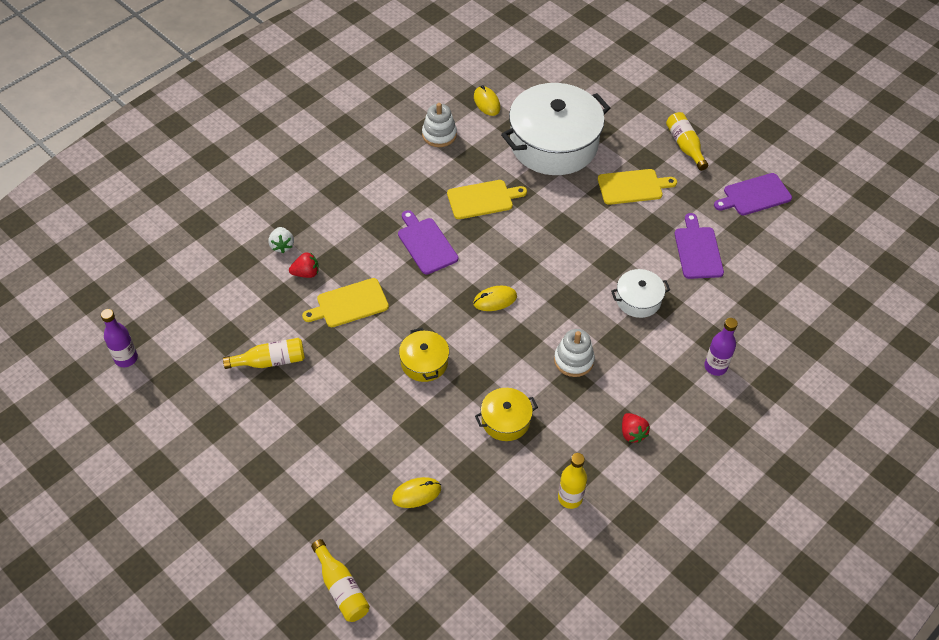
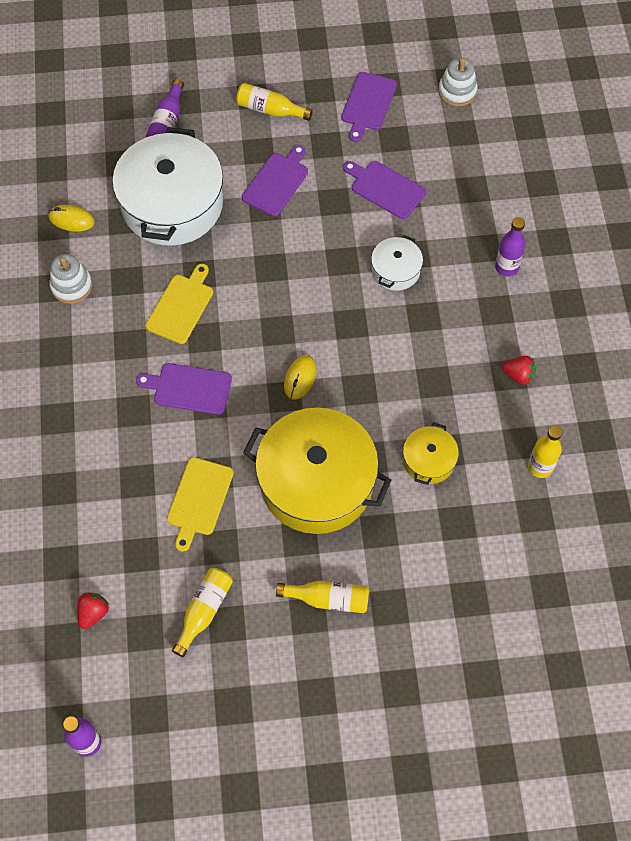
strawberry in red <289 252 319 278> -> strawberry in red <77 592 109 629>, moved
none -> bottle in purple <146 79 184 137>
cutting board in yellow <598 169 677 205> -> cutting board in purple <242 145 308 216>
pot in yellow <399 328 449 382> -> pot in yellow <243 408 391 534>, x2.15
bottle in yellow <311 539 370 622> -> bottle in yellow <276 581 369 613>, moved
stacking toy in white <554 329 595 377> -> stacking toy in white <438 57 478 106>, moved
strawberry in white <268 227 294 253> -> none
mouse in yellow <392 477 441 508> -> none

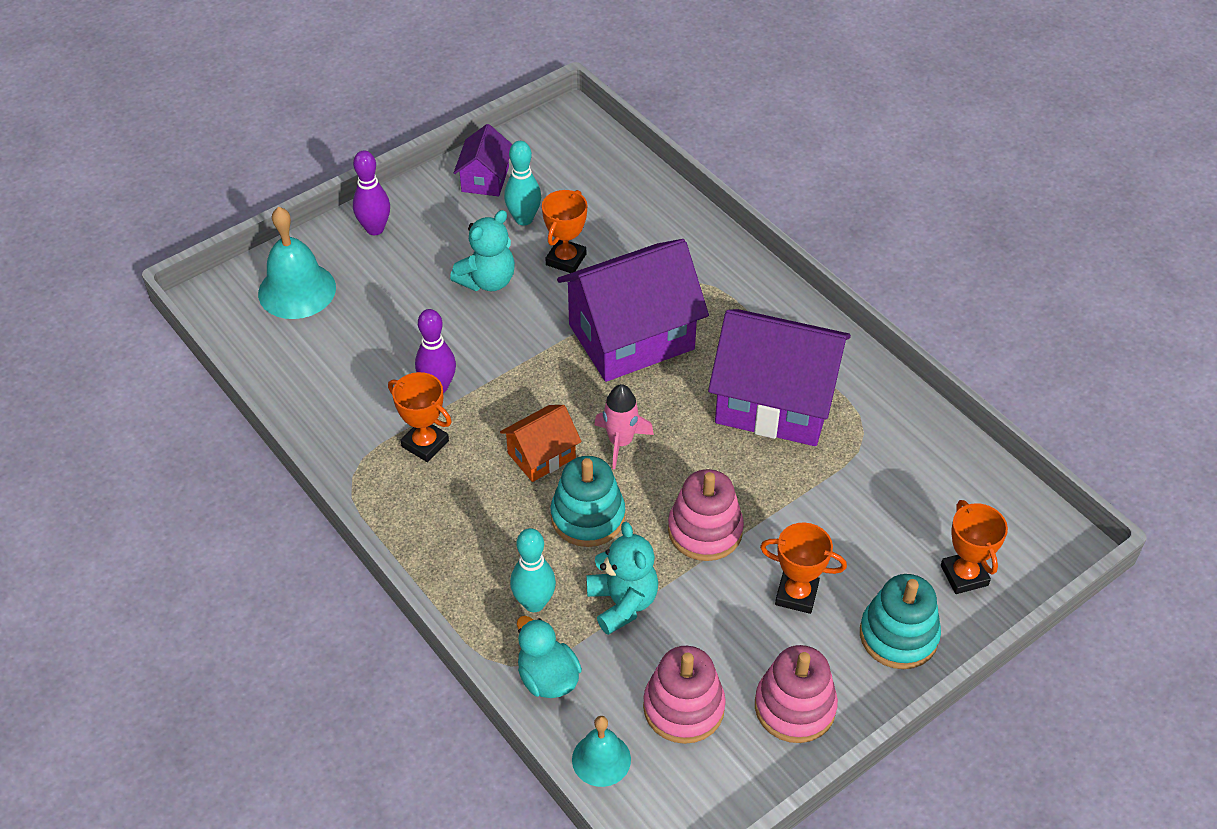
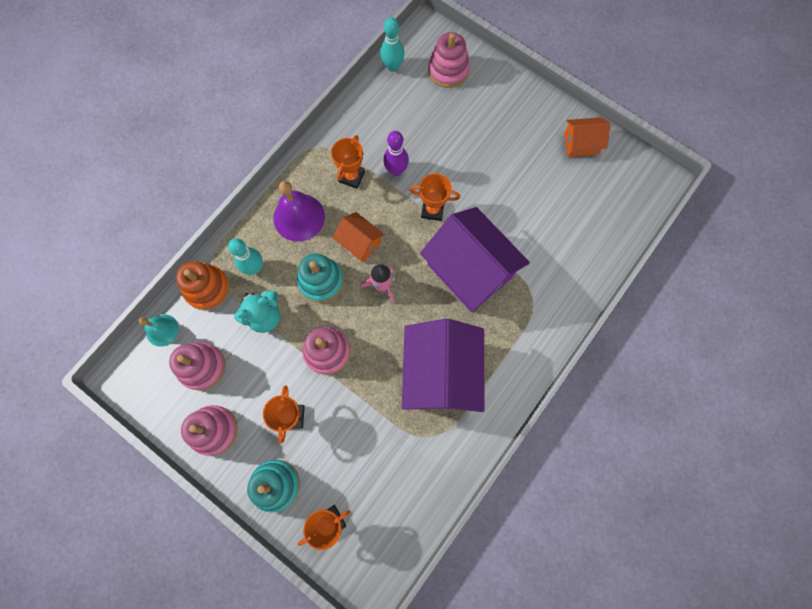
duck in turquoise <517 616 582 698> -> stacking toy in orange <176 261 230 310>
none -> bell in purple <273 181 325 242>
bowling pin in turquoise <504 141 541 225> -> bowling pin in turquoise <380 17 404 72>, moved
trophy in orange <542 190 587 273> -> trophy in orange <409 173 460 221>, moved
bell in turquoise <258 207 336 319> -> stacking toy in pink <428 32 470 88>
house in purple <454 124 512 196> -> house in orange <564 117 611 157>
bowling pin in purple <353 151 390 235> -> none
teddy bear in turquoise <450 210 515 291> -> none

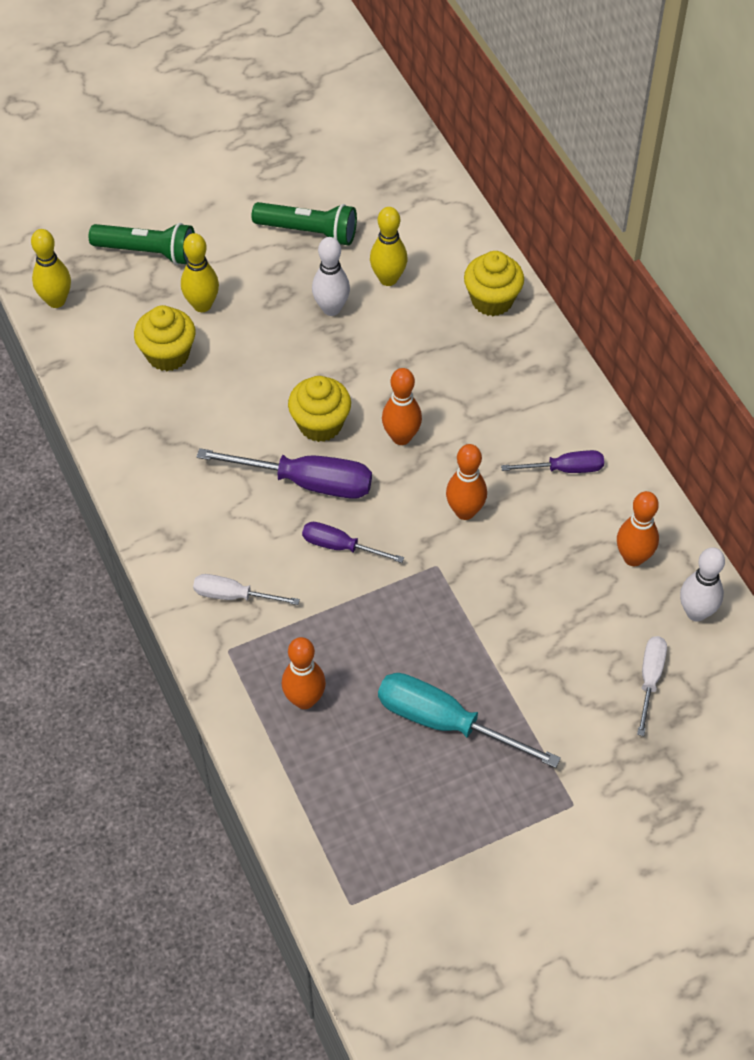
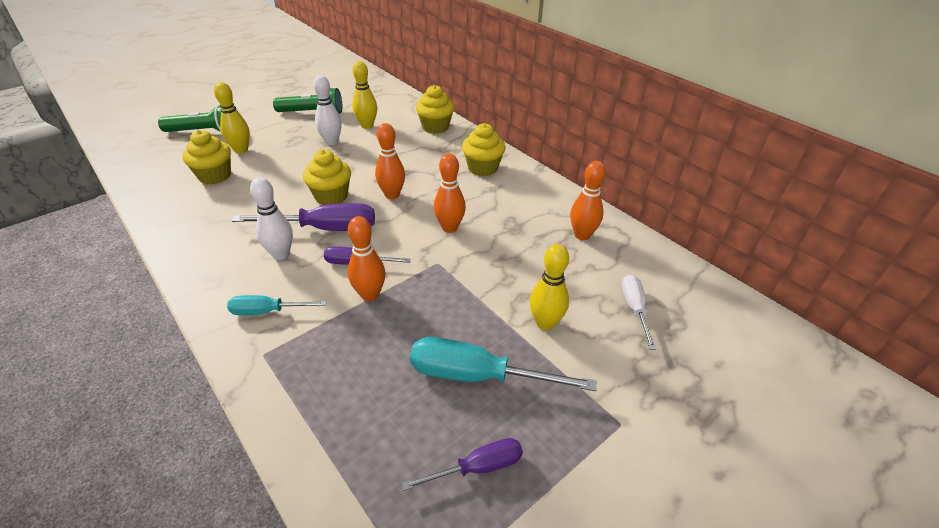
screwdriver in white <193 574 300 605> -> screwdriver in turquoise <227 295 327 315>
bowling pin in white <680 547 725 621> -> bowling pin in white <250 177 293 260>, moved
bowling pin in orange <282 637 326 709> -> bowling pin in orange <348 216 385 301>, moved
screwdriver in purple <501 450 604 473> -> screwdriver in purple <402 438 523 491>, moved
none -> cupcake in yellow <462 123 506 176>
bowling pin in yellow <31 229 71 308> -> bowling pin in yellow <530 244 569 330>, moved

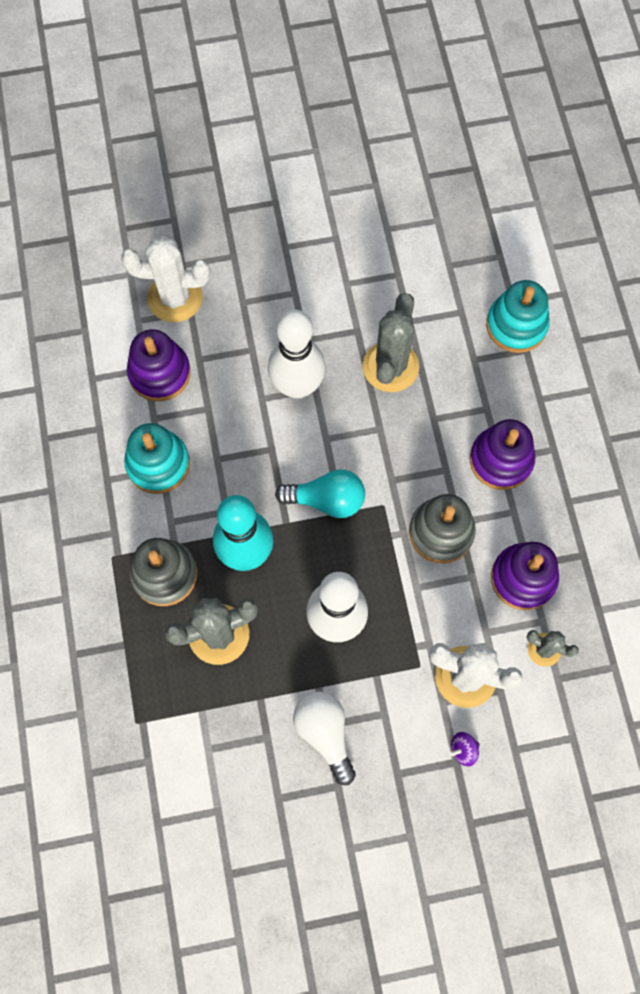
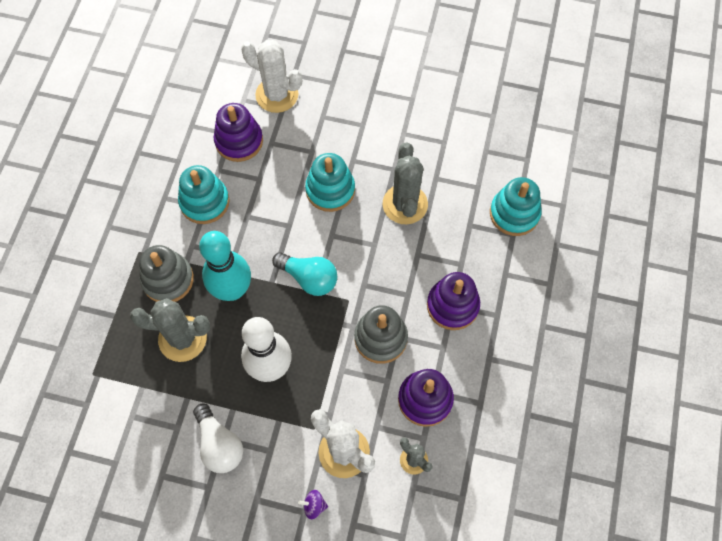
light bulb in white <293 691 356 785> -> light bulb in white <193 404 243 473>, 150 degrees clockwise
bowling pin in white <268 309 325 399> -> stacking toy in turquoise <305 153 355 212>
cactus in grey <363 293 419 392> -> cactus in grey <383 143 428 224>, 45 degrees counterclockwise

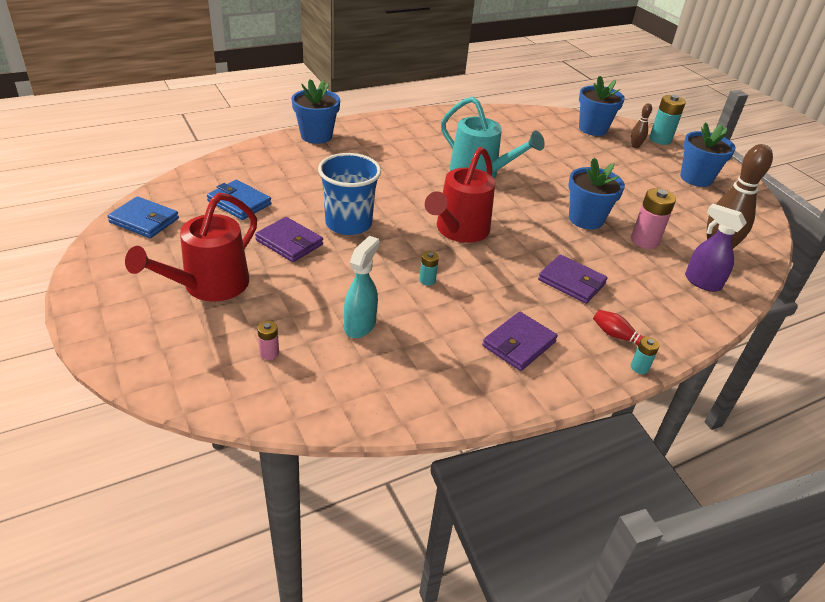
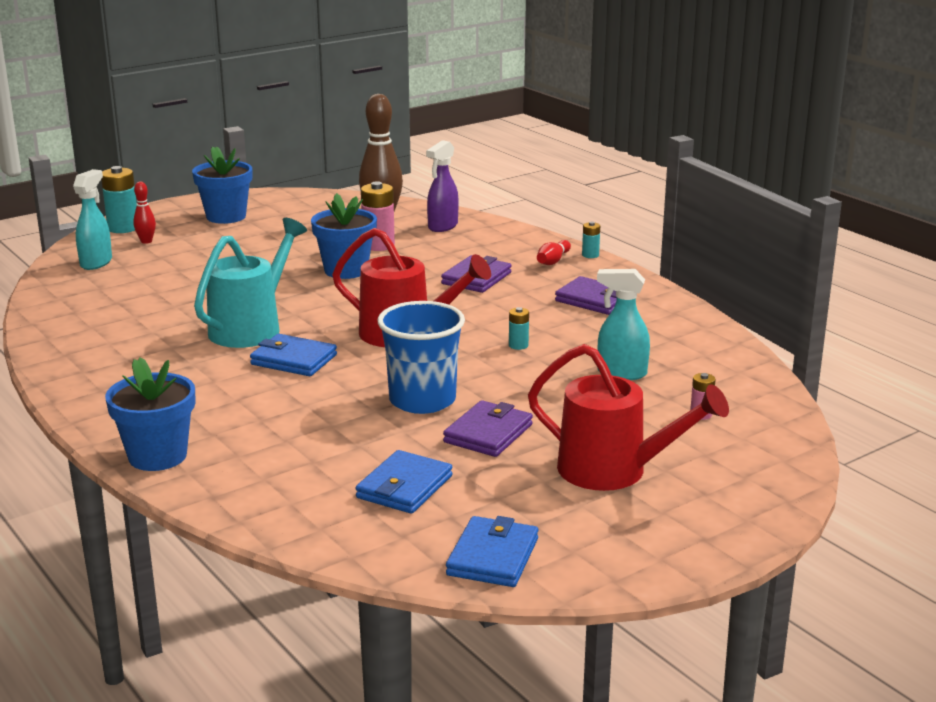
flower pot in blue <579 76 625 136> -> spray bottle in turquoise <73 169 112 270>
bowling pin in brown <631 103 652 148> -> bowling pin in red <133 181 156 244>
none -> wallet in blue <250 334 337 376>

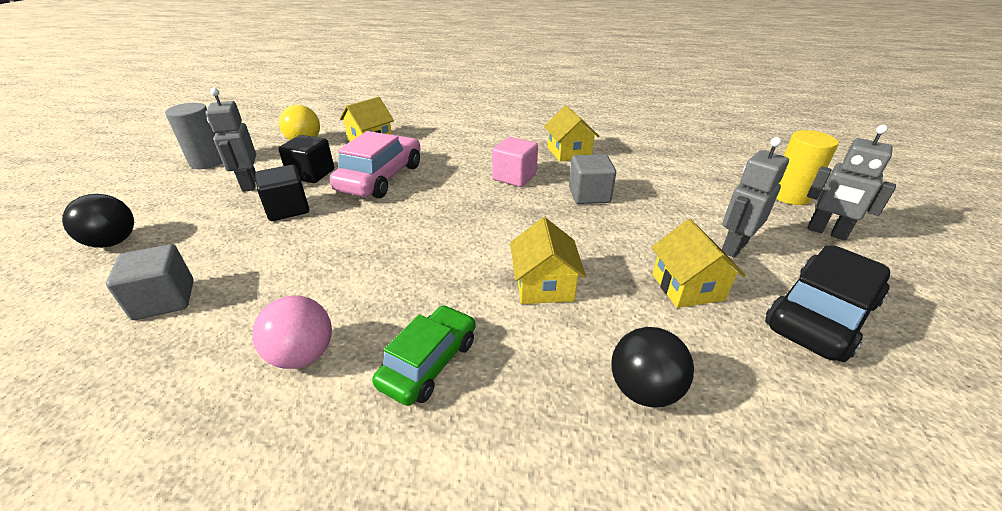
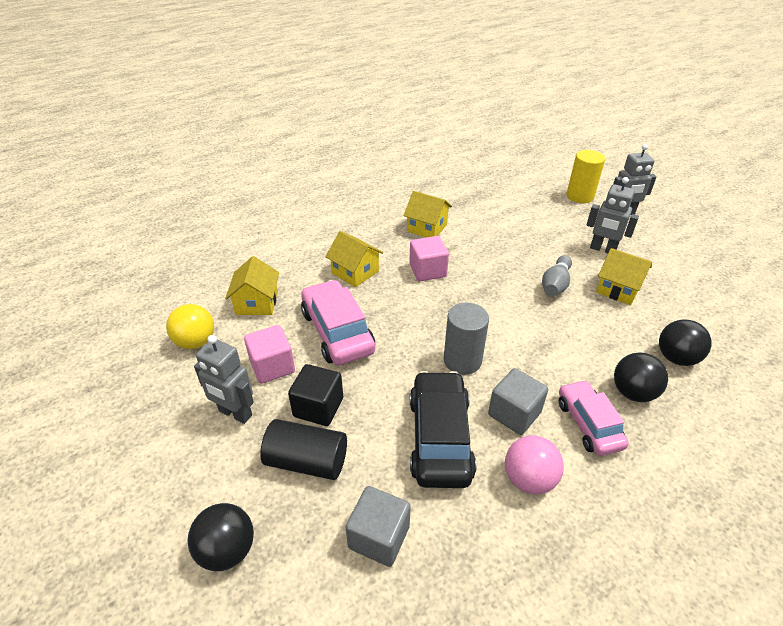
cube in black <278 135 334 183> -> cube in pink <244 325 295 384>
none -> cylinder in black <260 419 347 480>
house in yellow <510 217 586 304> -> house in yellow <325 231 383 287>, moved
car in black <765 245 890 362> -> car in black <410 371 476 488>, moved
cylinder in grey <165 103 223 169> -> cylinder in grey <444 303 489 375>, moved
cube in grey <569 154 616 204> -> cube in grey <488 368 548 435>, moved
none -> bowling pin in grey <542 255 572 296>
car in green <372 305 476 406> -> car in pink <559 380 629 456>
robot in grey <722 137 789 258> -> robot in grey <587 177 639 253>, 60 degrees counterclockwise
none -> ball in black <614 353 668 402>

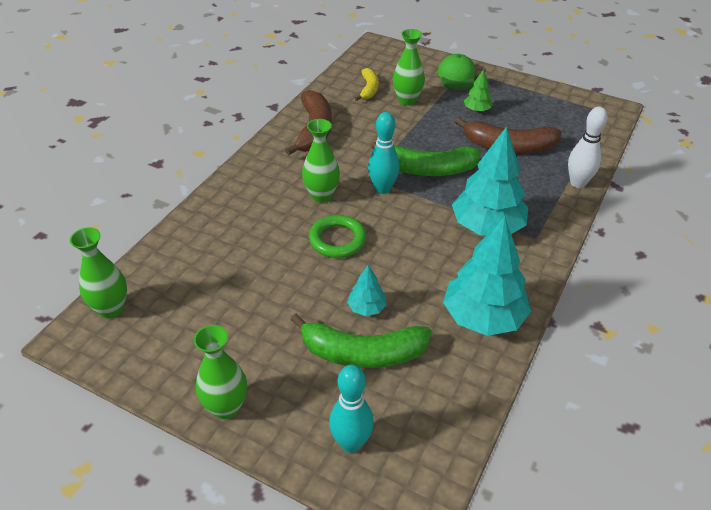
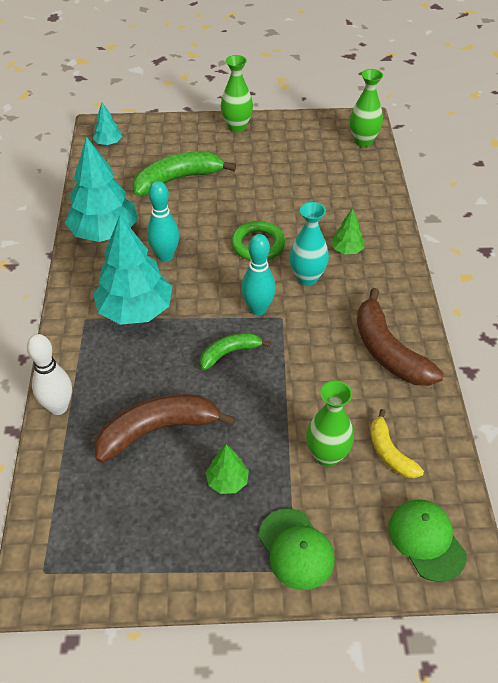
tree in turquoise <347 265 387 316> -> tree in turquoise <92 103 122 145>, moved
bowling pin in turquoise <329 365 374 453> -> bowling pin in turquoise <147 181 180 262>, moved
banana in green <371 142 481 176> -> banana in green <200 333 271 370>, x0.58
vase in green <302 119 340 203> -> vase in turquoise <289 202 329 286>
none -> tree in green <331 208 364 254>
none -> cap in green <388 499 467 582>

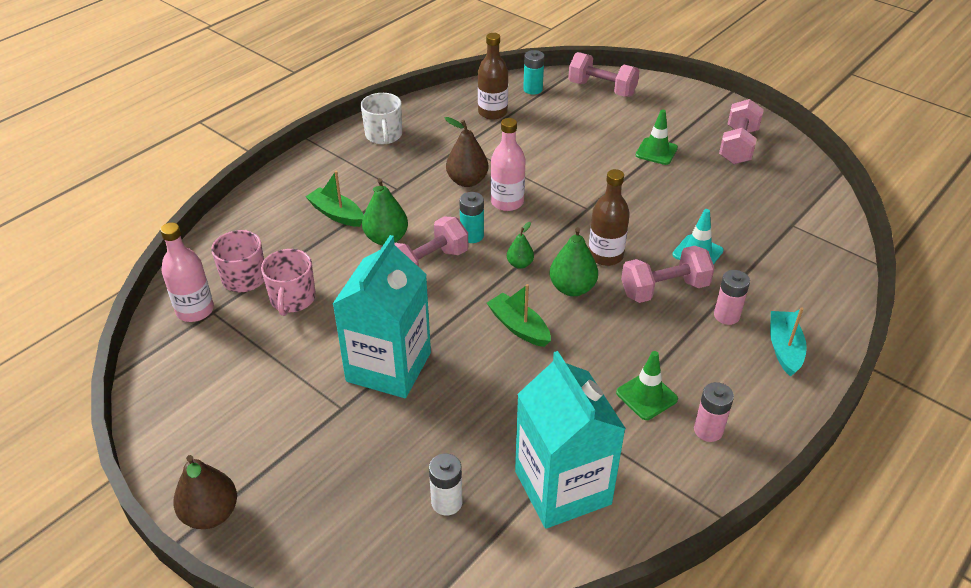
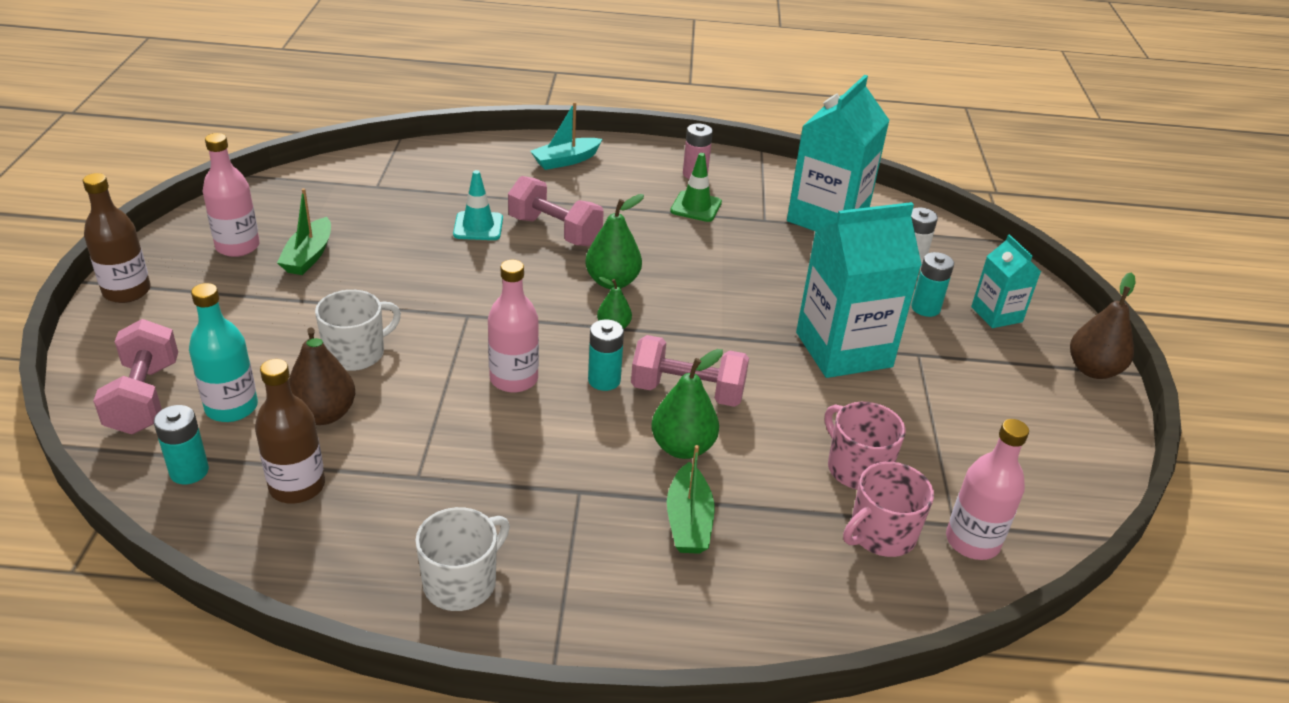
bottle in brown <589 169 630 266> -> bottle in brown <83 173 151 303>, moved
none -> bottle in turquoise <189 283 258 422>
dumbbell in pink <719 99 764 164> -> bottle in pink <203 133 260 257>
boat in green <487 284 551 347> -> boat in green <277 188 331 275>, moved
pear in brown <445 117 489 187> -> pear in brown <289 328 355 425>, moved
none -> mug in white <315 290 401 371>
mug in pink <261 249 316 316> -> mug in pink <825 402 906 490>, 90 degrees counterclockwise
none -> battery in turquoise <911 252 954 317>
none -> carton in turquoise <971 234 1041 328>
traffic cone in green <635 109 678 165> -> none
battery in pink <714 270 750 325> -> none

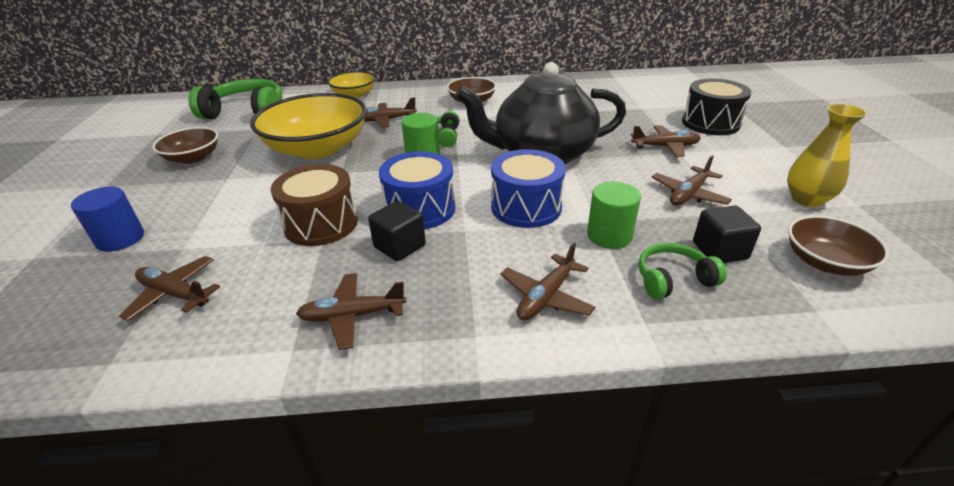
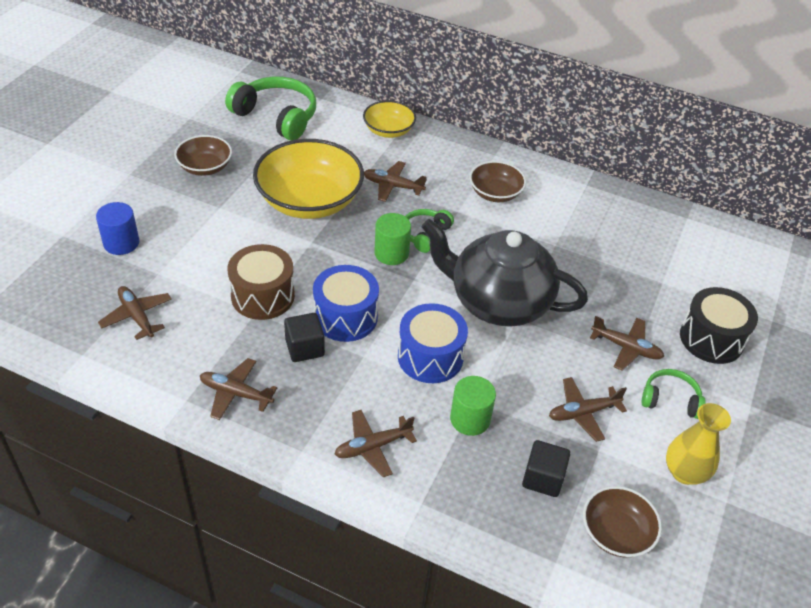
headphones in green <639 243 727 299> -> headphones in green <642 369 706 419>, moved

